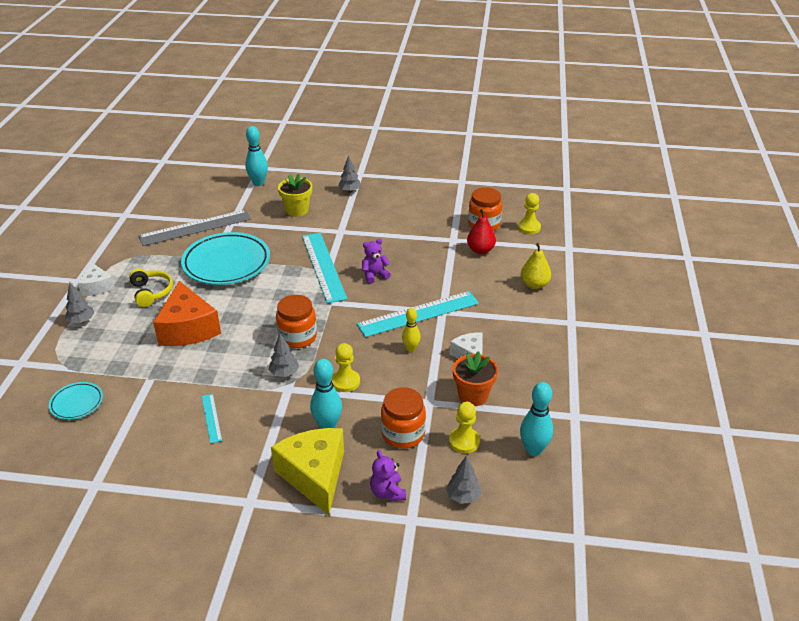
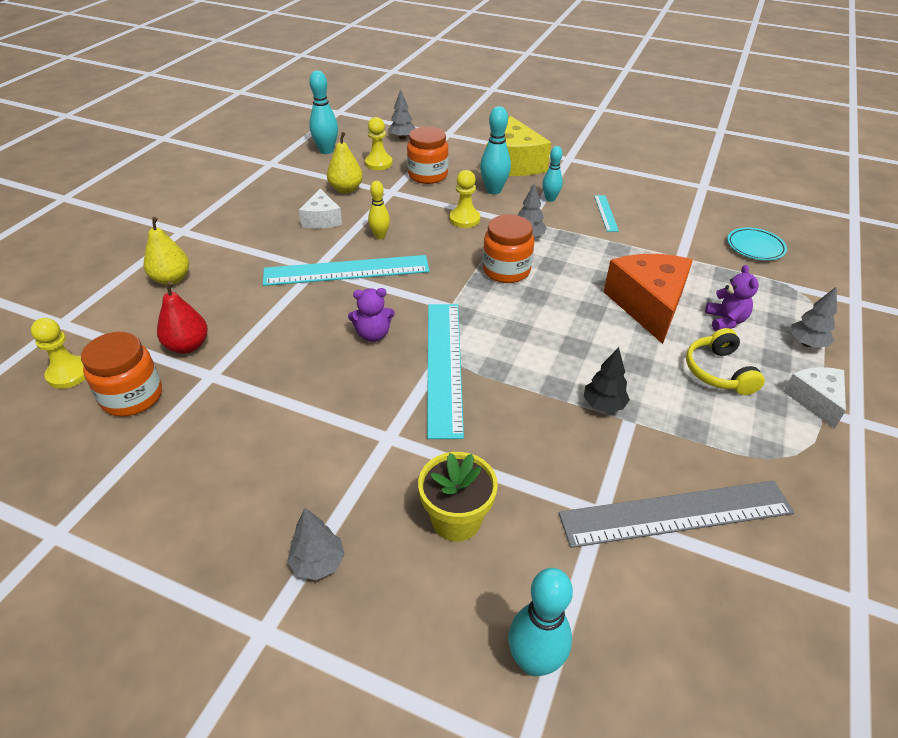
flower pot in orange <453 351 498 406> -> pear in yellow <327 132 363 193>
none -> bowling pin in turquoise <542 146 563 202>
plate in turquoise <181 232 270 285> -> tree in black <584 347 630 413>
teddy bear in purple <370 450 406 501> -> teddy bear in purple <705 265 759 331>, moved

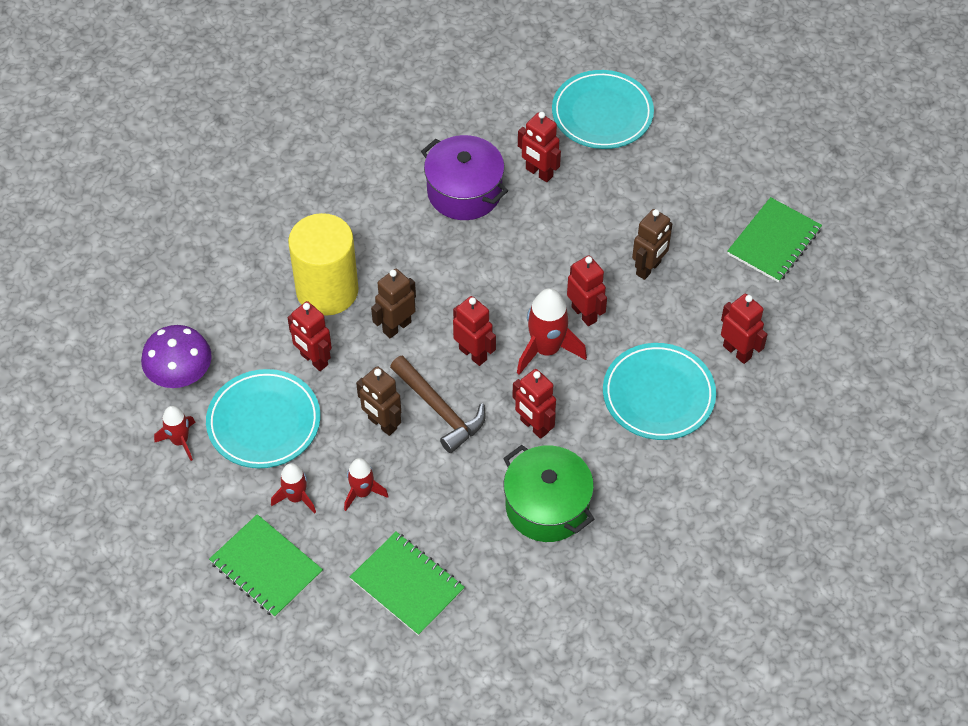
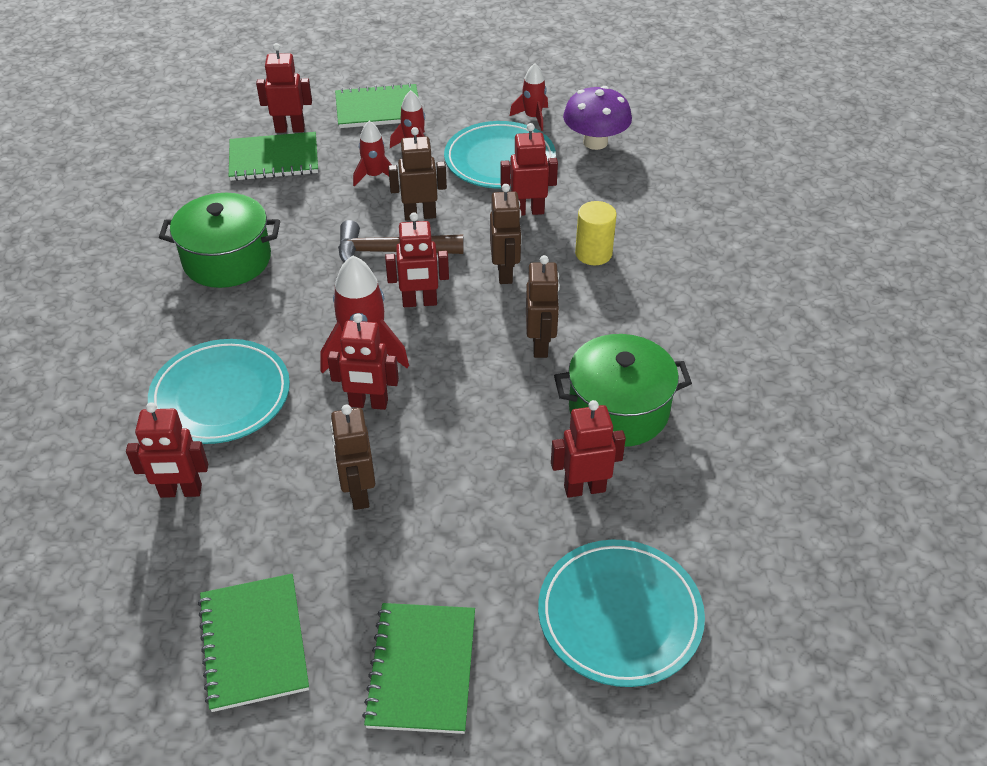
robot in red <512 369 556 439> -> robot in red <256 43 312 133>, moved
none -> notebook in green <362 603 475 734>
none -> robot in brown <526 255 560 358>
pot in purple <421 135 508 220> -> pot in green <554 334 692 447>
cylinder in yellow <288 213 359 316> -> cylinder in yellow <575 201 617 265>, x0.53

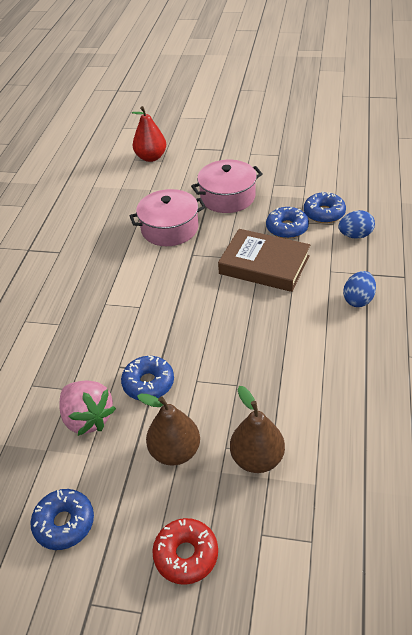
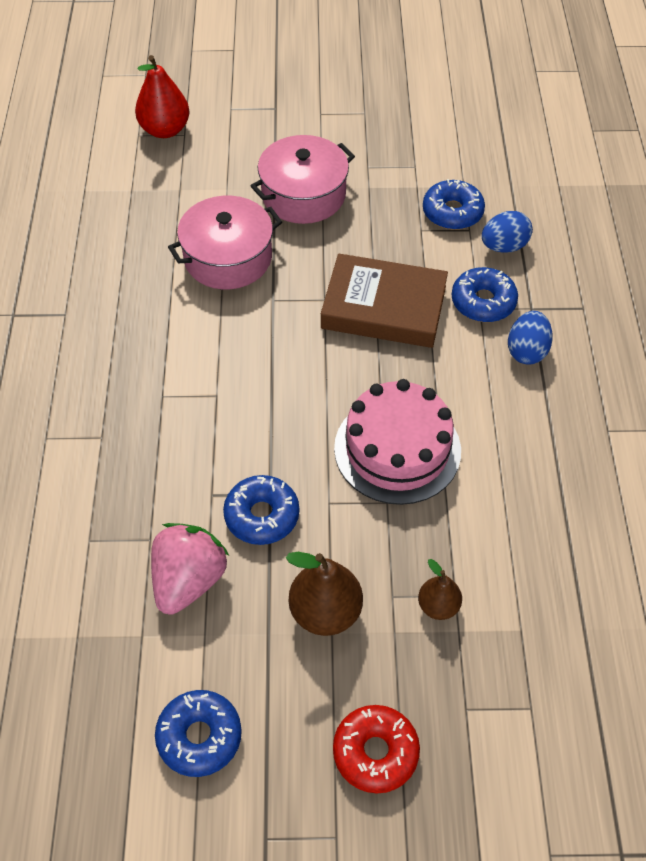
strawberry in pink <59 381 116 436> -> strawberry in pink <151 523 229 615>, 105 degrees counterclockwise
none -> cake in pink <334 379 461 505>
pear in brown <230 386 285 473> -> pear in brown <418 559 462 620>, x0.60
donut in blue <266 207 309 239> -> donut in blue <452 267 518 322>, moved

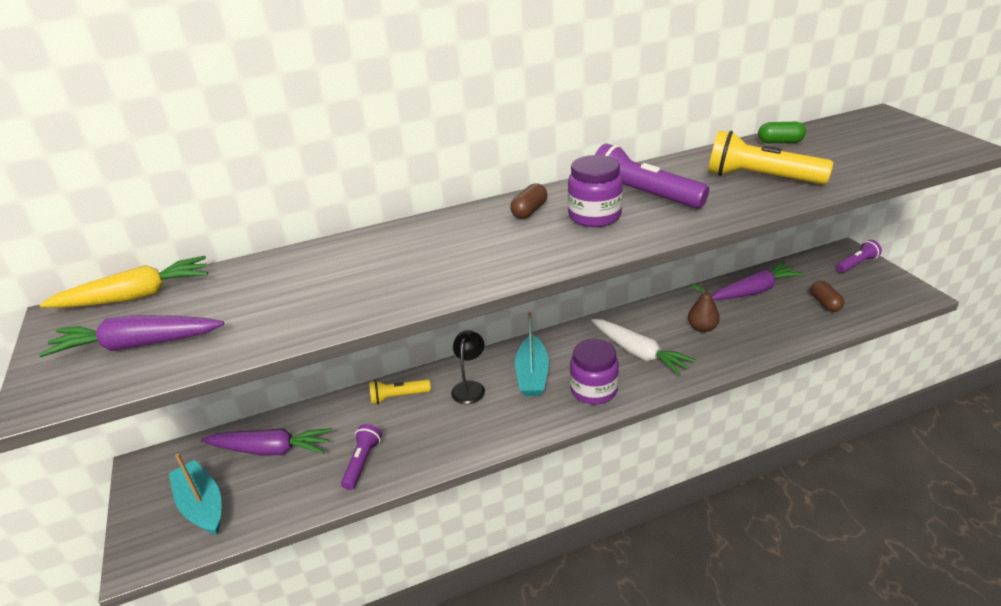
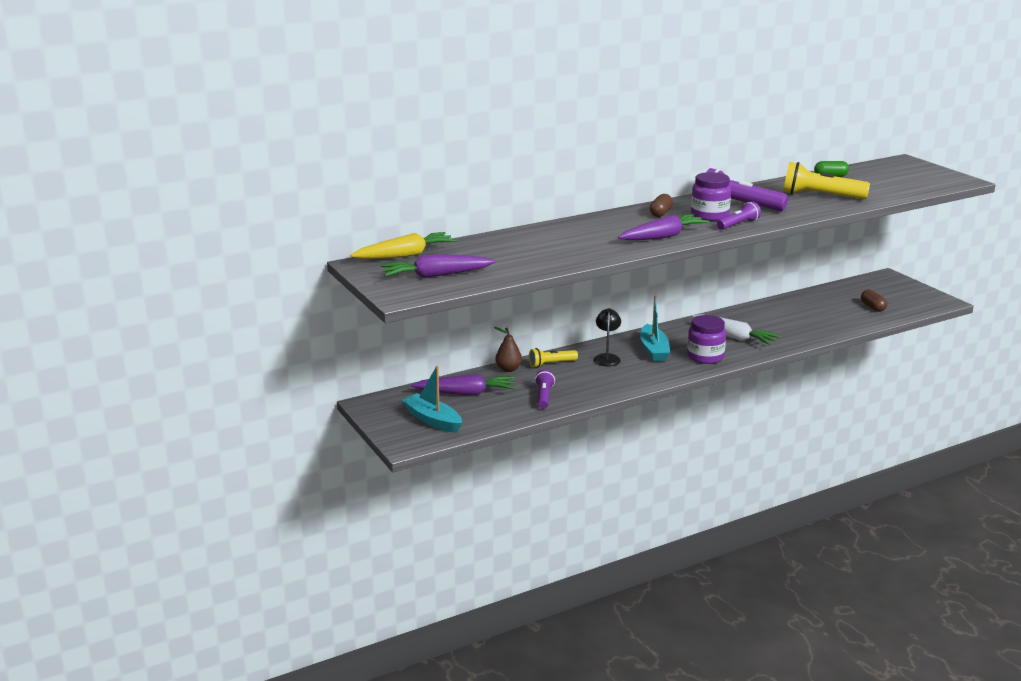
pear in brown <688 284 720 332> -> pear in brown <494 327 522 372>, moved
carrot in purple <712 262 803 300> -> carrot in purple <618 214 709 240>, moved
flashlight in purple <836 240 882 273> -> flashlight in purple <717 201 761 230>, moved

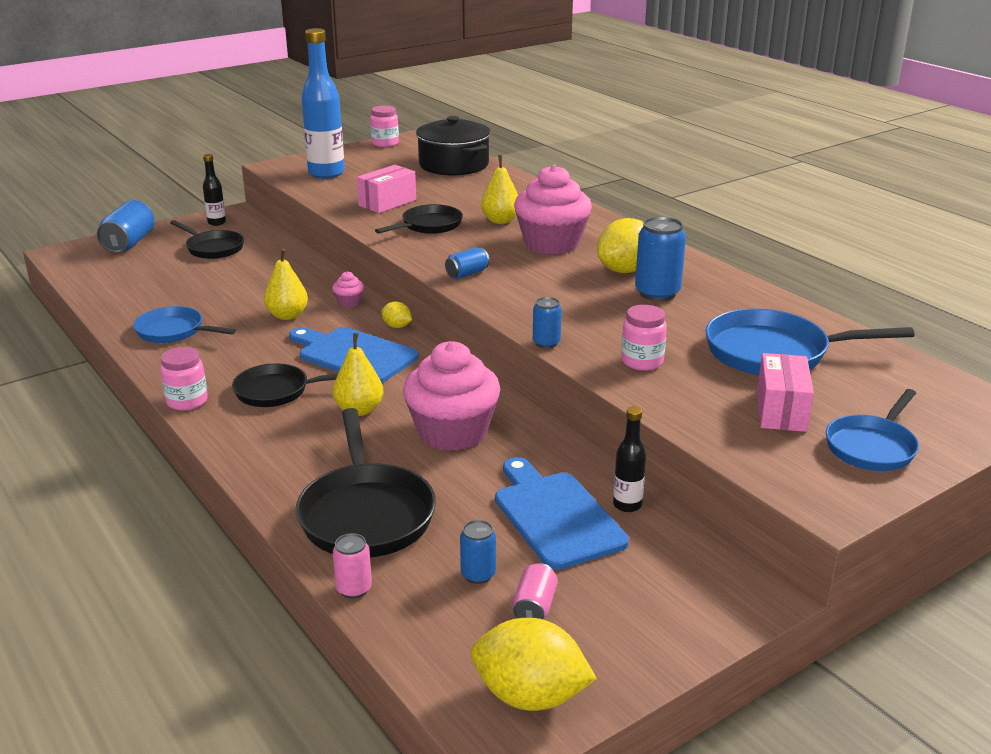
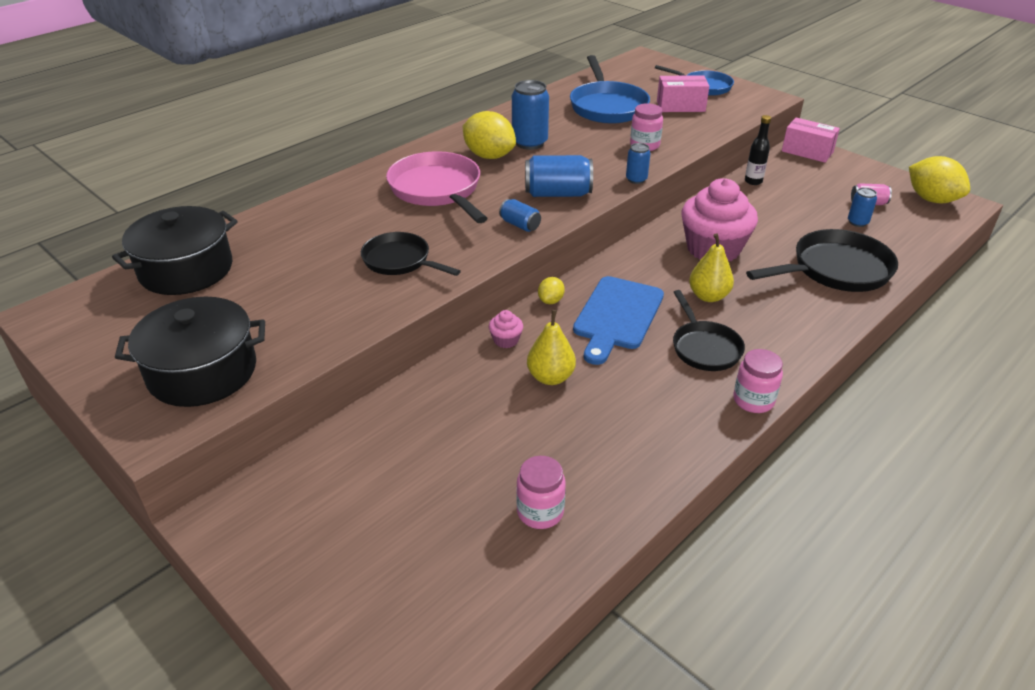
bottle in blue <302 28 345 179> -> pot in black <115 297 265 407>
cupcake in pink <514 165 592 255> -> pan in pink <386 151 488 223>
jar in pink <370 106 399 147> -> jar in pink <516 456 566 529>, moved
can in blue <97 200 155 253> -> can in blue <525 155 593 197>, moved
box in pink <357 165 416 213> -> box in pink <782 118 840 163>, moved
lemon in yellow <471 618 597 711> -> lemon in yellow <909 156 970 203>, 45 degrees counterclockwise
pan in blue <133 306 236 343> -> none
pan in black <170 220 244 259> -> none
bottle in black <203 154 226 226> -> none
can in pink <333 533 372 599> -> none
pear in yellow <481 155 518 224> -> none
cutting board in blue <495 457 629 570> -> none

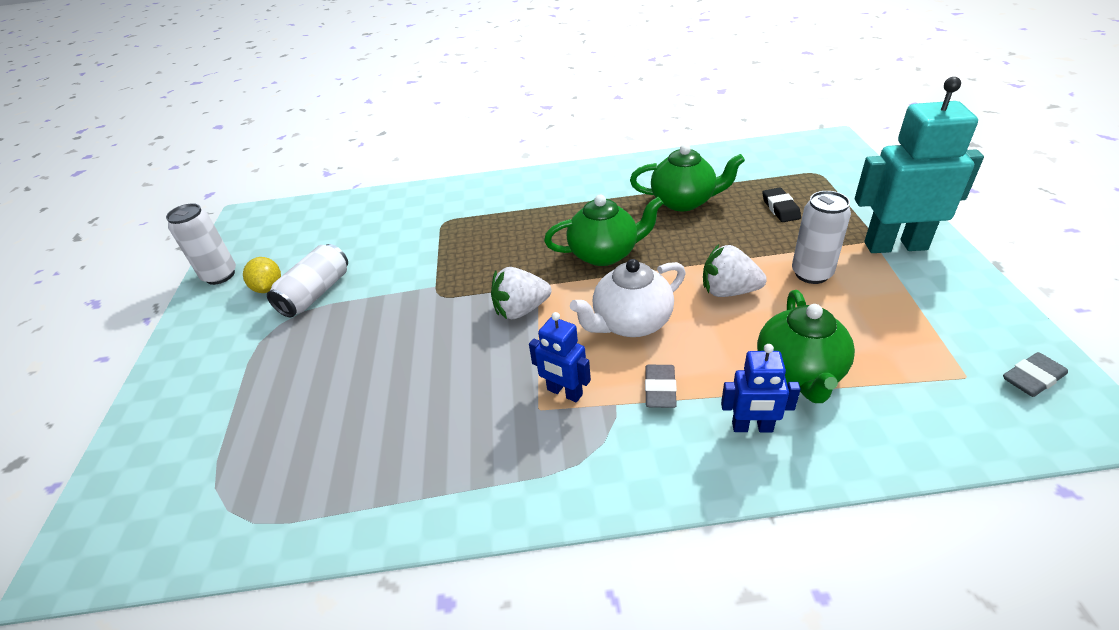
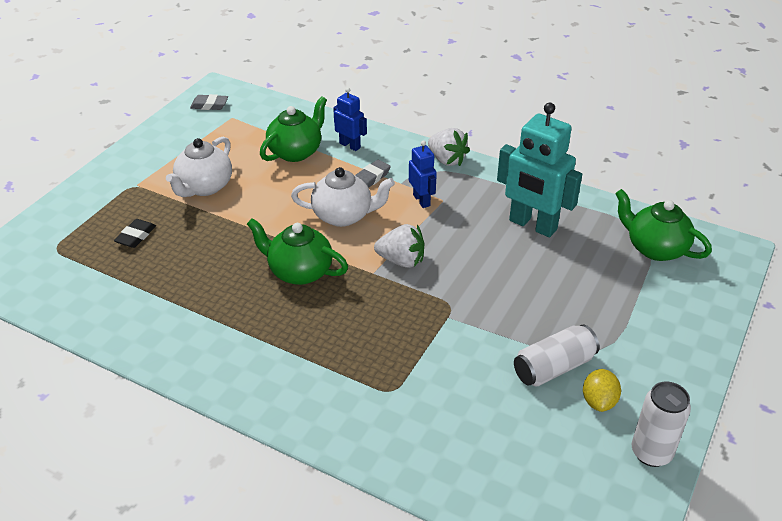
can in white <792 191 851 284> -> teapot in white <166 137 232 197>
strawberry in white <703 244 767 297> -> strawberry in white <428 128 470 166>, moved
robot in turquoise <855 77 984 253> -> robot in turquoise <497 102 582 237>, moved
teapot in green <630 144 745 211> -> teapot in green <615 189 712 261>, moved

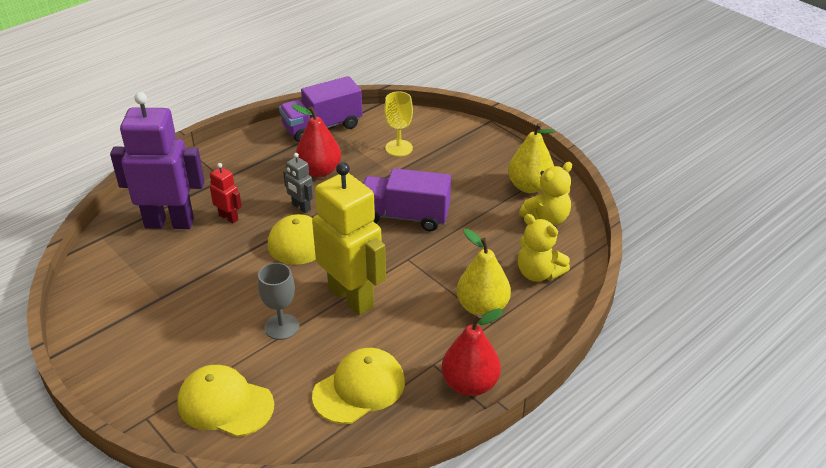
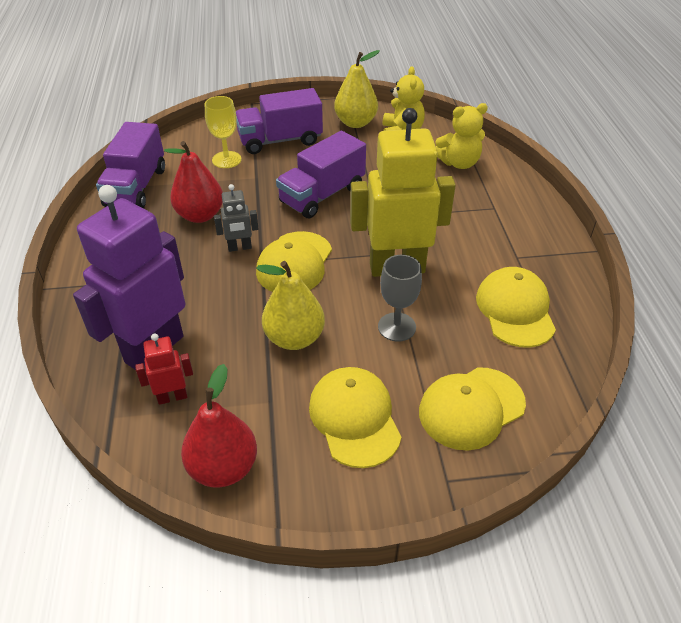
robot in red <210 163 242 223> -> robot in red <135 334 193 405>, moved
pear in red <442 308 503 396> -> pear in red <181 364 257 487>, moved
none -> truck in purple <236 88 323 154>
pear in yellow <456 229 511 316> -> pear in yellow <256 261 325 350>, moved
none -> cap in yellow <309 367 402 468>

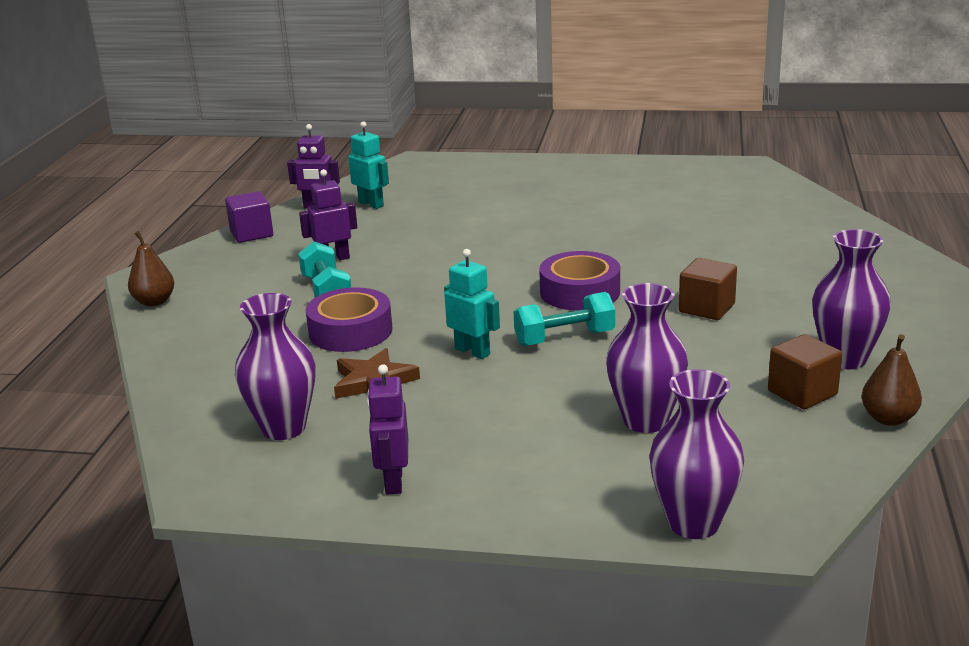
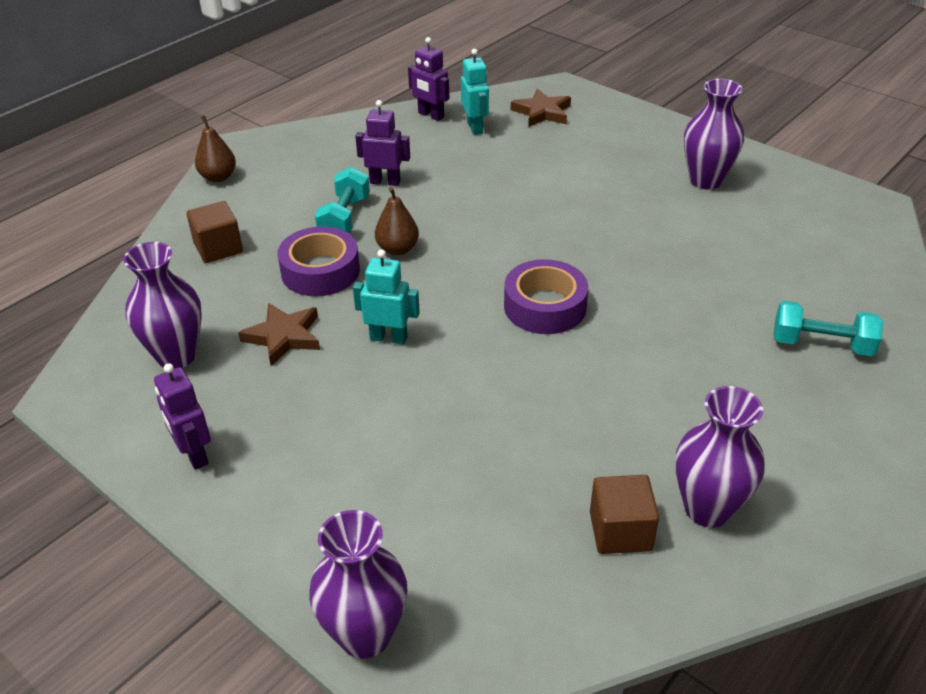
robot in purple <367 364 408 495> -> robot in purple <154 363 211 470>, 60 degrees counterclockwise
cube in brown <679 258 737 320> -> cube in brown <186 201 243 263>, moved
robot in turquoise <444 249 500 359> -> robot in turquoise <353 249 420 345>, 60 degrees counterclockwise
pear in brown <861 334 922 426> -> pear in brown <375 187 419 255>, moved
none -> star in brown <511 89 571 127>
vase in purple <606 283 688 433> -> vase in purple <684 78 744 190>, moved
dumbbell in turquoise <514 292 615 346> -> dumbbell in turquoise <773 301 883 356>, moved
cube in purple <225 191 273 243> -> none

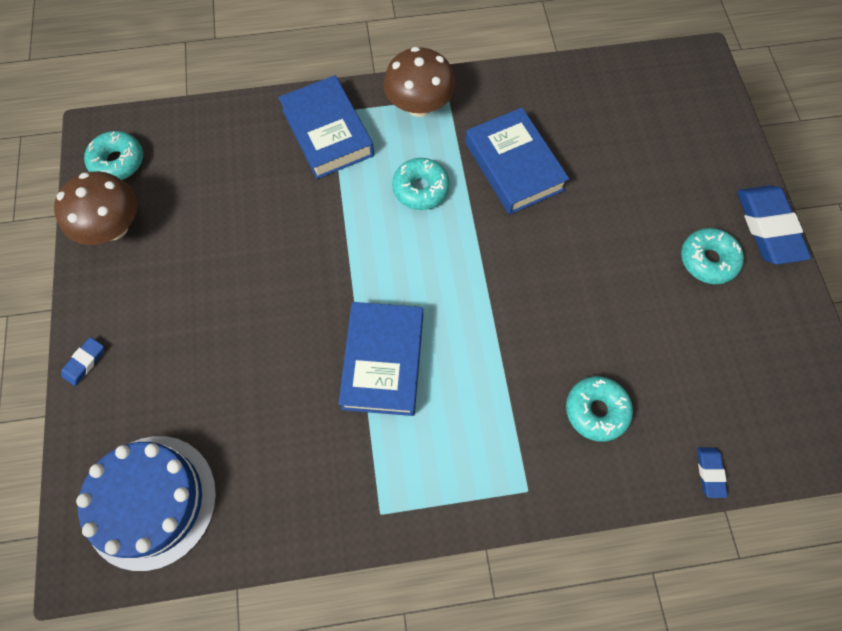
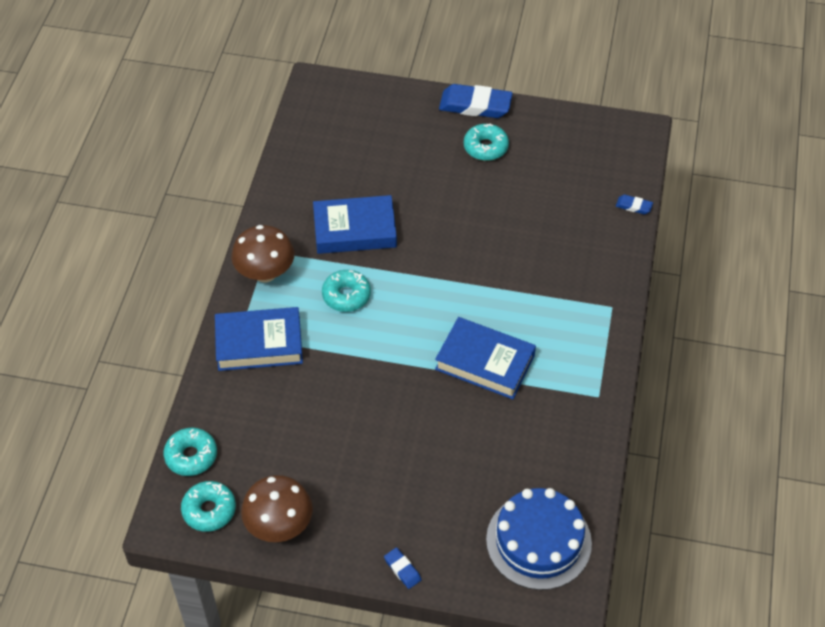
donut in turquoise <566 376 633 442> -> donut in turquoise <163 428 217 476>, moved

